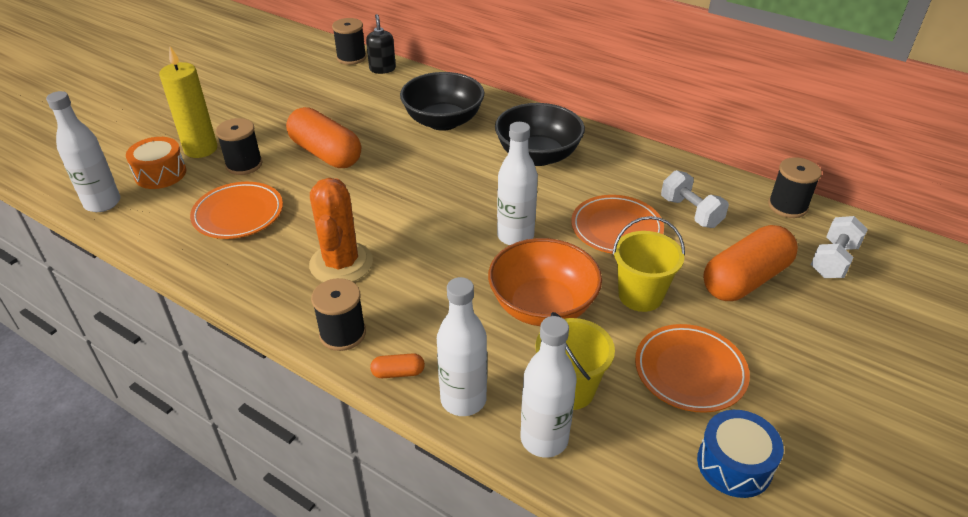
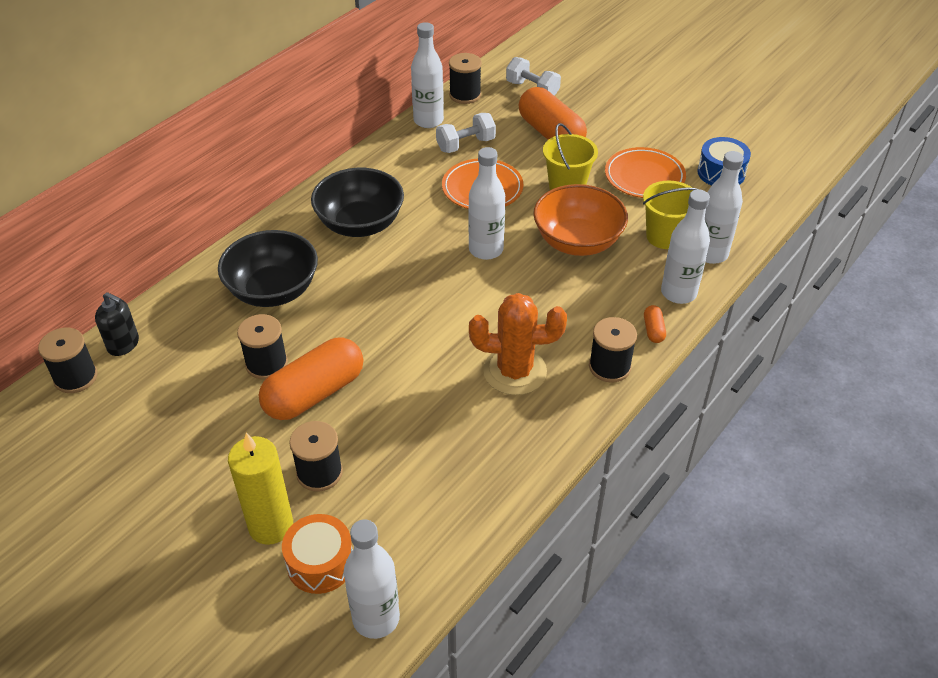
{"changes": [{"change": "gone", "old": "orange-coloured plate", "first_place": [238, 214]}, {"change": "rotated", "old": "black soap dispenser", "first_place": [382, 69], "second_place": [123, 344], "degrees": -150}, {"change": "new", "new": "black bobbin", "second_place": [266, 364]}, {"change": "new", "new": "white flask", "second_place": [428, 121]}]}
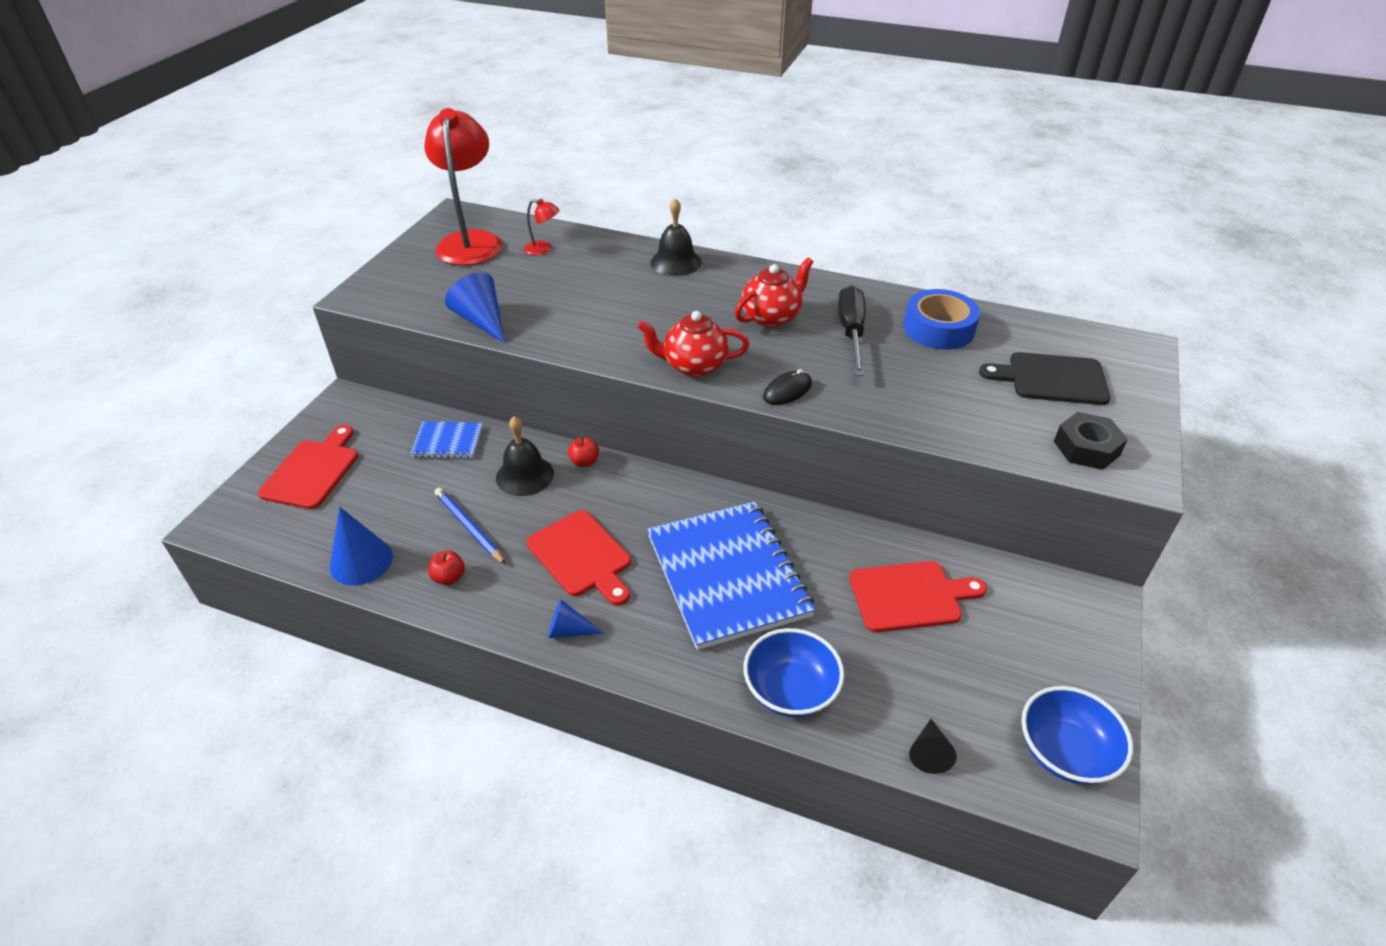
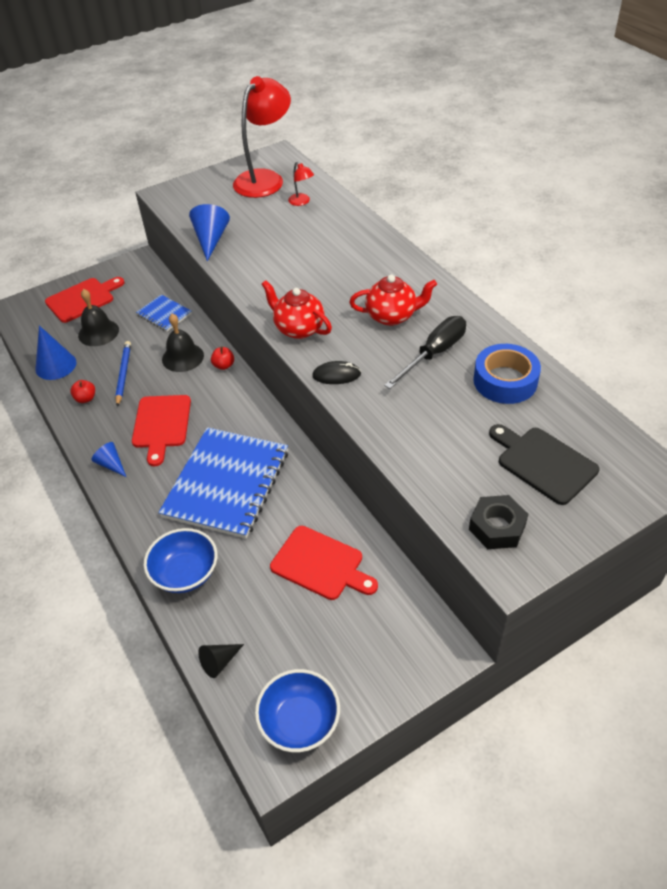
{"changes": [{"change": "shifted", "old": "black hand bell", "first_place": [676, 262], "second_place": [98, 332]}]}
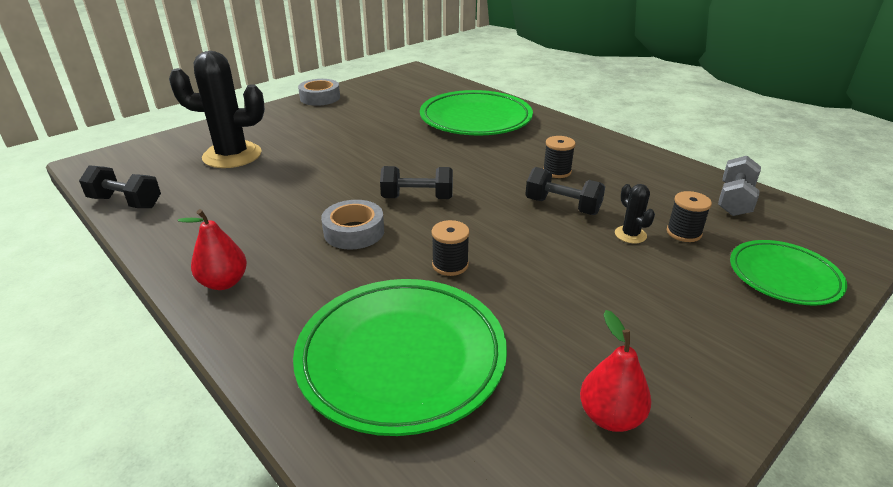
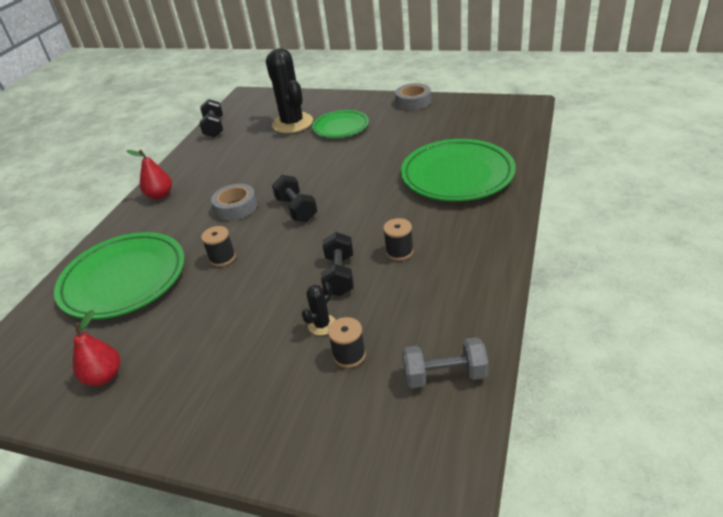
{"changes": [{"change": "shifted", "old": "green plate", "first_place": [783, 277], "second_place": [341, 127]}]}
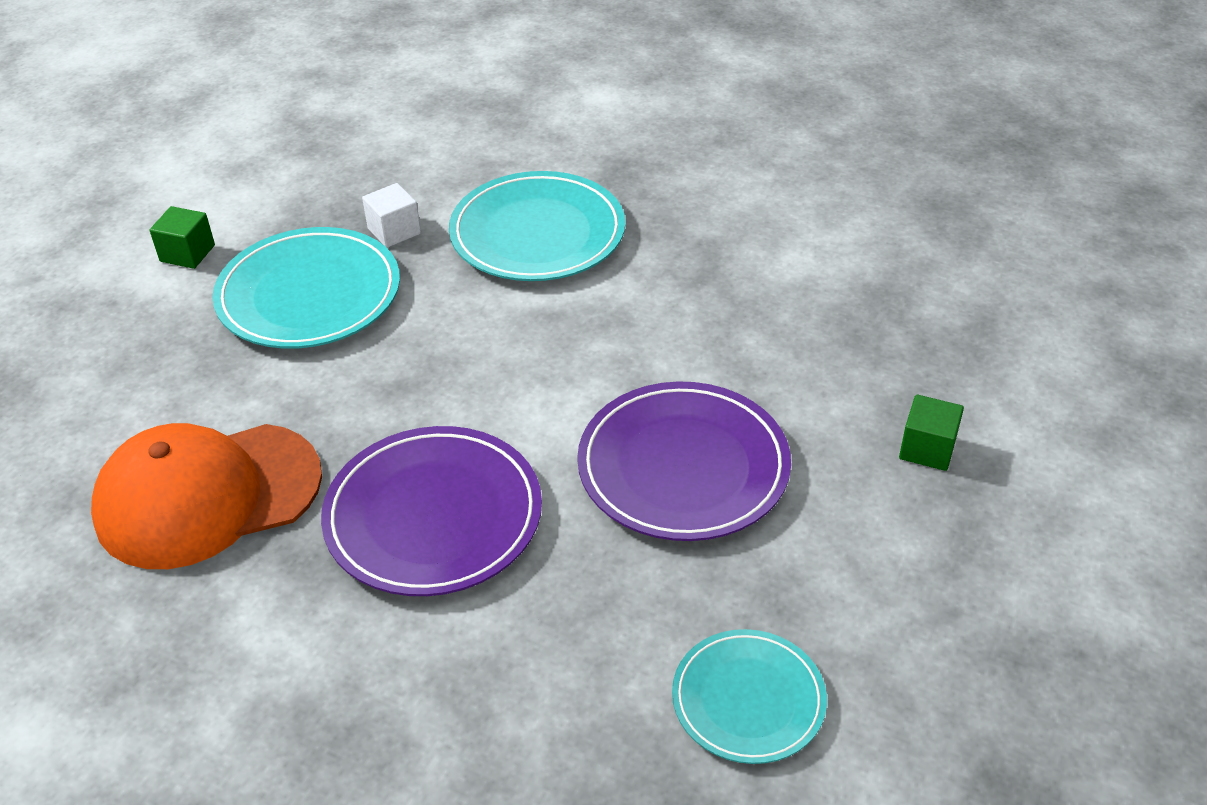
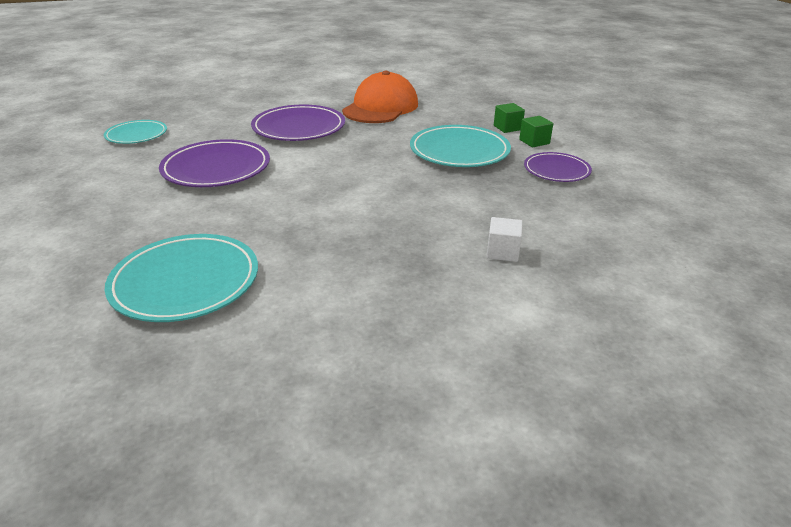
{"changes": [{"change": "shifted", "old": "white cube", "first_place": [394, 231], "second_place": [502, 252]}, {"change": "shifted", "old": "teal plate", "first_place": [537, 233], "second_place": [185, 282]}, {"change": "shifted", "old": "green cube", "first_place": [927, 449], "second_place": [507, 128]}, {"change": "new", "new": "purple plate", "second_place": [556, 170]}]}
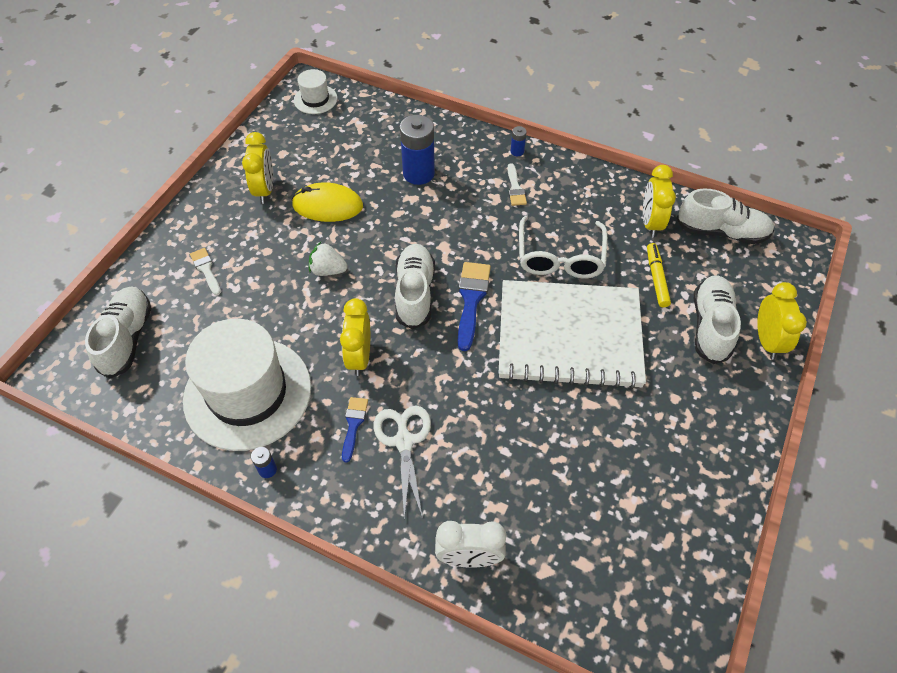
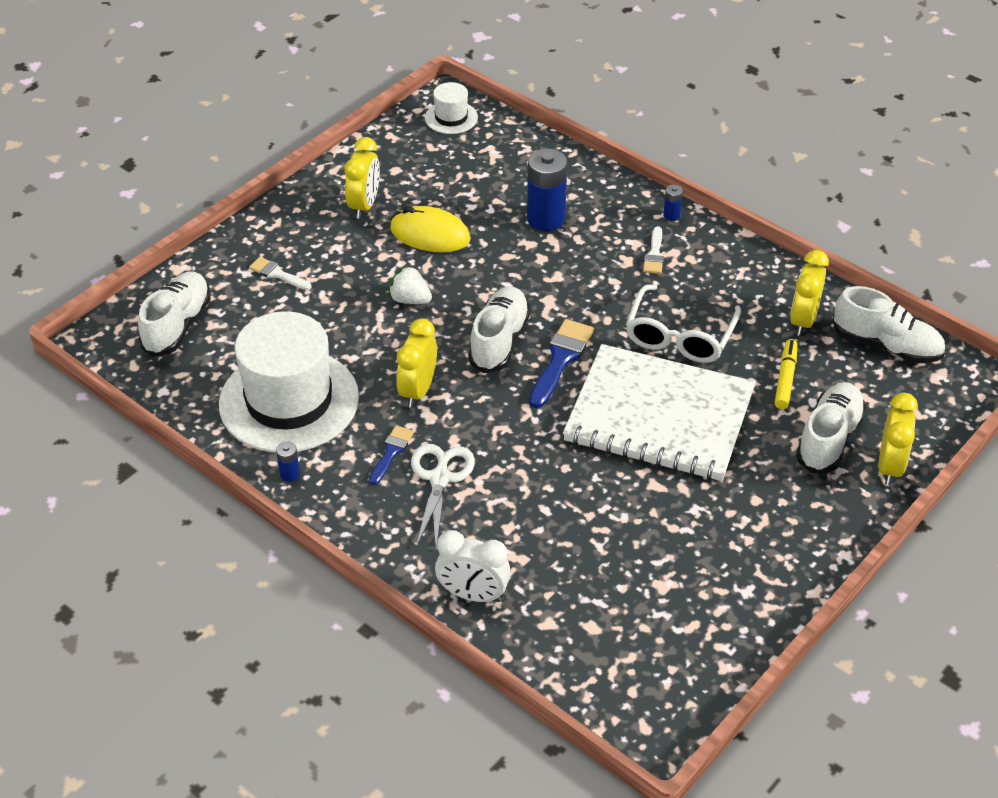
{"changes": [{"change": "rotated", "old": "white paintbrush", "first_place": [206, 269], "second_place": [277, 274], "degrees": -45}]}
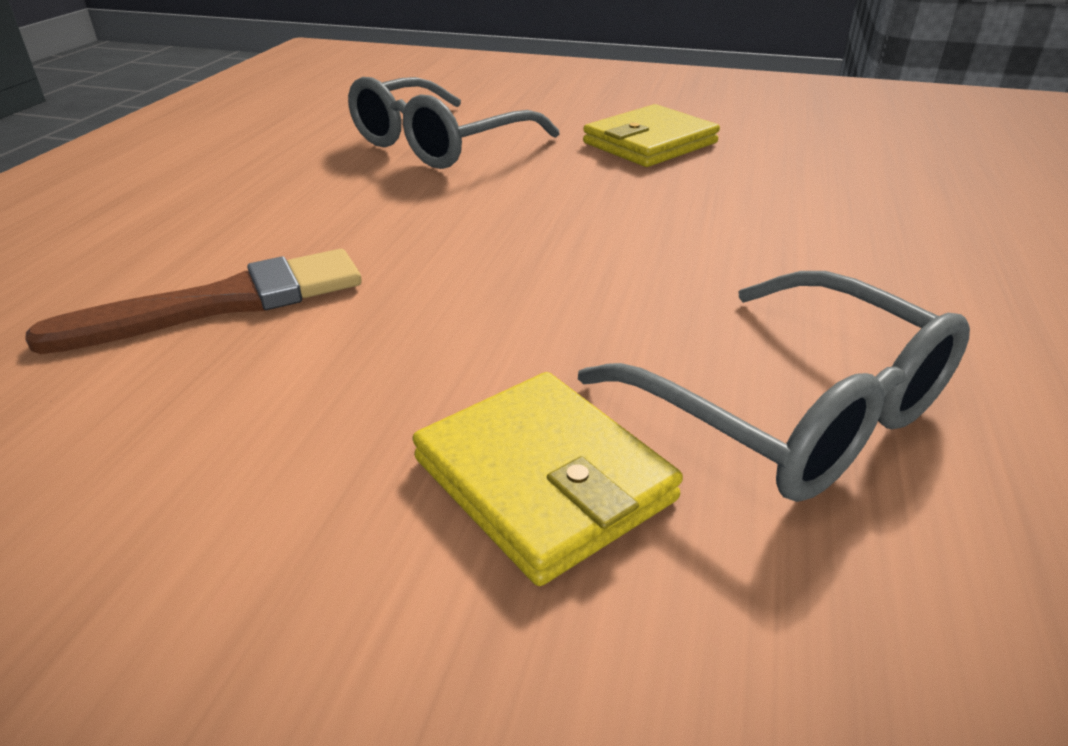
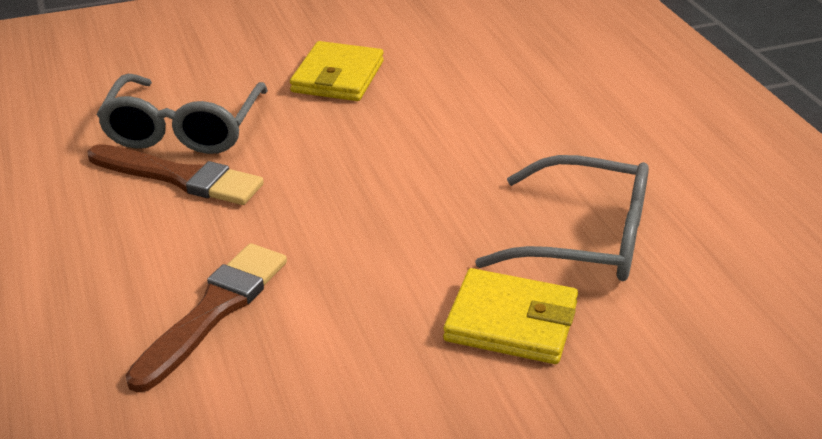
{"changes": [{"change": "new", "new": "dark brown paintbrush", "second_place": [180, 177]}]}
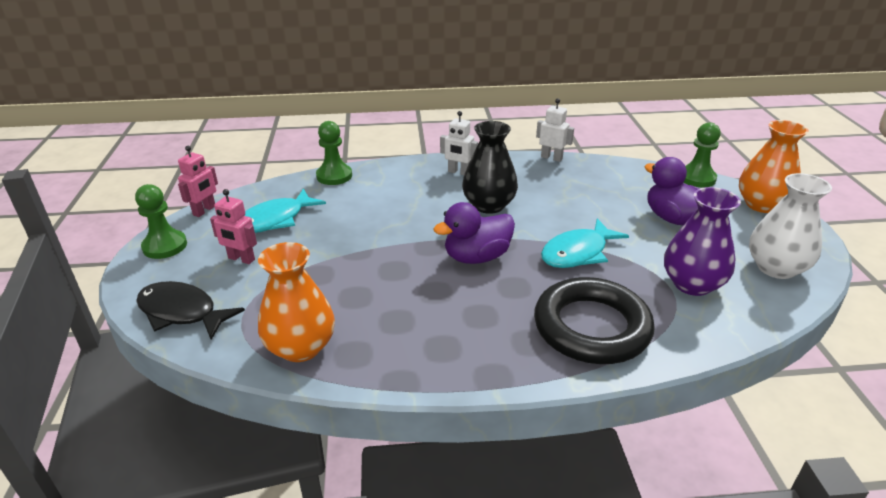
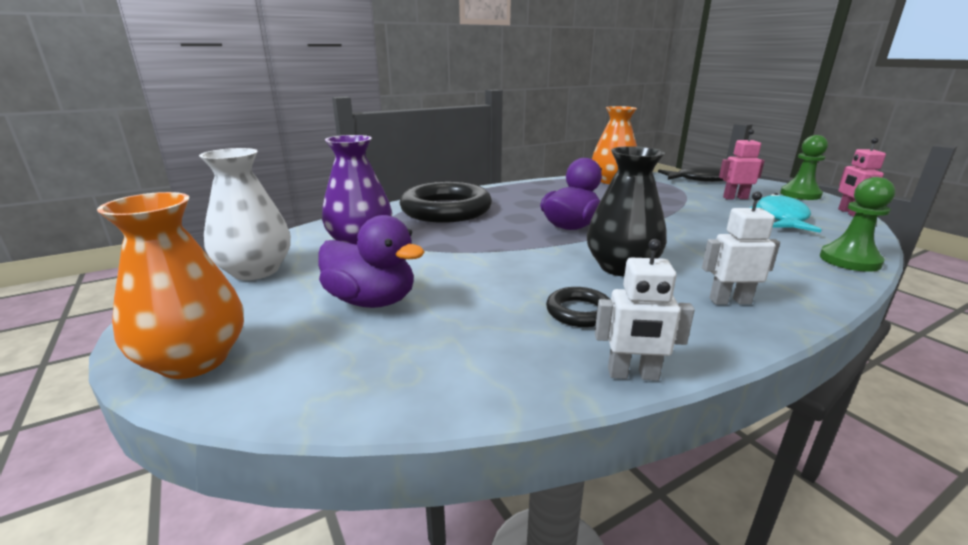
{"changes": [{"change": "gone", "old": "teal fish", "first_place": [578, 253]}, {"change": "gone", "old": "green chess pawn", "first_place": [696, 178]}, {"change": "new", "new": "black ring", "second_place": [579, 312]}]}
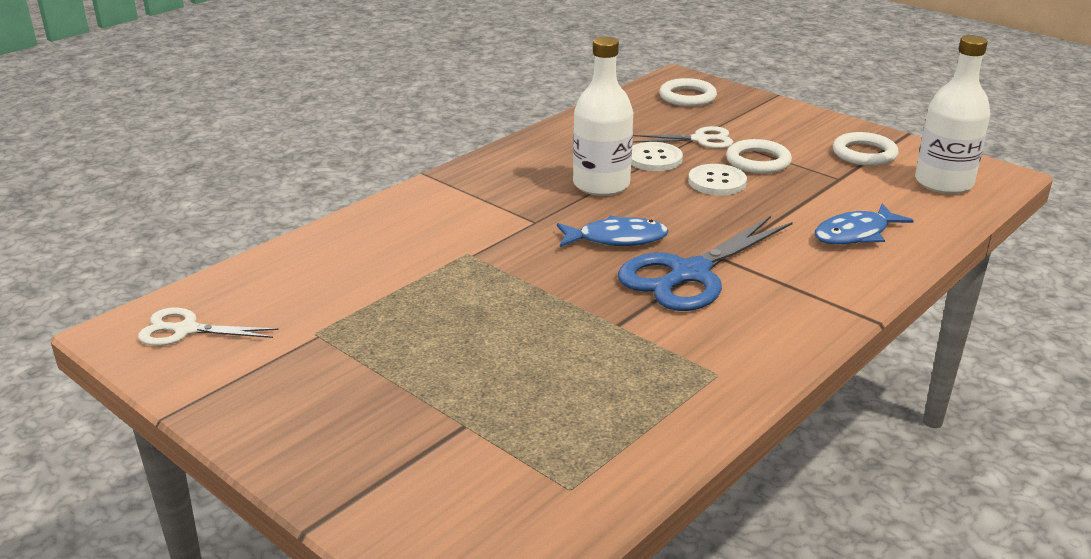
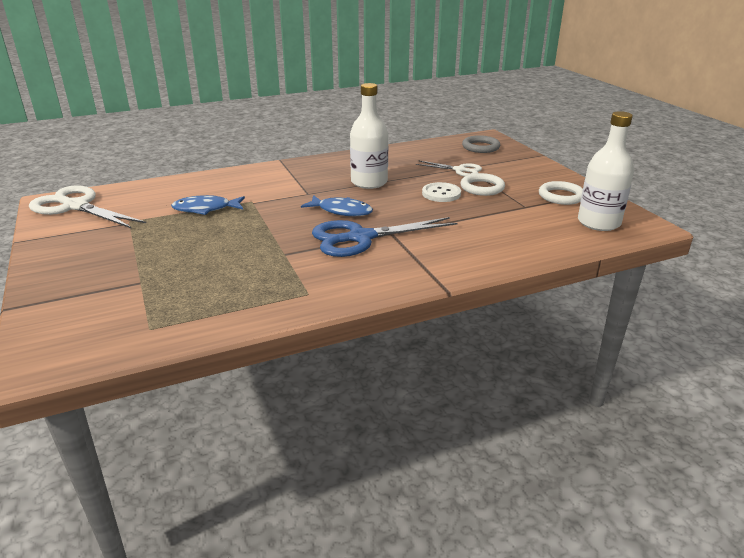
{"changes": [{"change": "scaled", "old": "white shears", "first_place": [186, 330], "second_place": [76, 206], "factor": 1.78}, {"change": "gone", "old": "white sewing button", "first_place": [654, 159]}, {"change": "repainted", "old": "white ring", "new": "grey ring", "first_place": [687, 97], "second_place": [480, 147]}, {"change": "shifted", "old": "cobalt fish", "first_place": [855, 234], "second_place": [206, 209]}]}
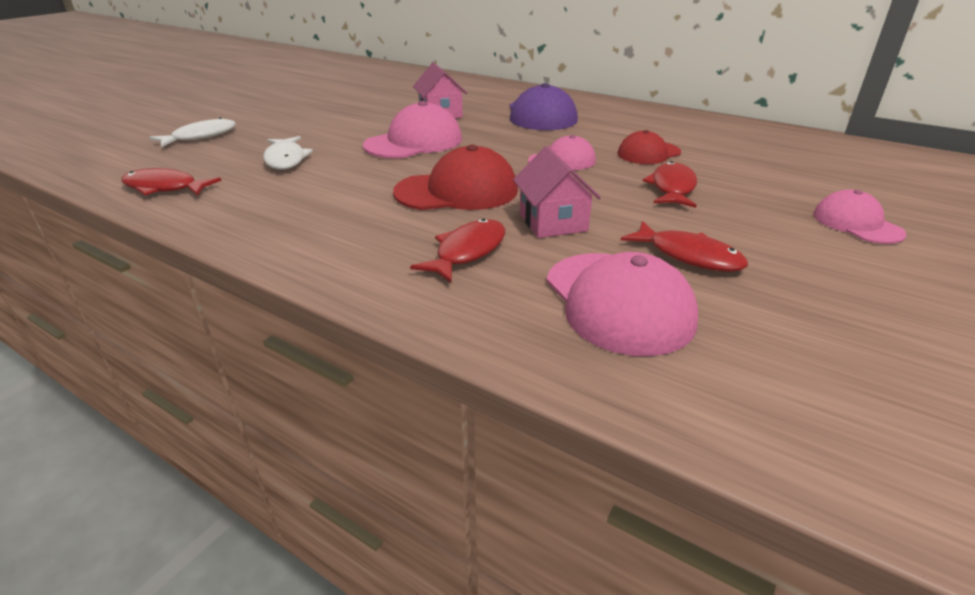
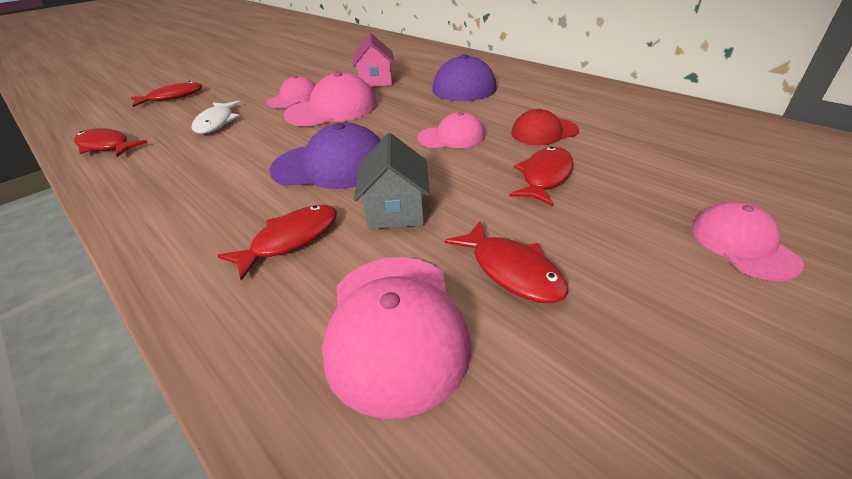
{"changes": [{"change": "repainted", "old": "white fish", "new": "crimson fish", "first_place": [200, 137], "second_place": [172, 97]}, {"change": "repainted", "old": "crimson peaked cap", "new": "purple peaked cap", "first_place": [457, 191], "second_place": [331, 166]}, {"change": "repainted", "old": "pink house", "new": "grey house", "first_place": [553, 222], "second_place": [396, 210]}, {"change": "new", "new": "pink peaked cap", "second_place": [294, 98]}]}
